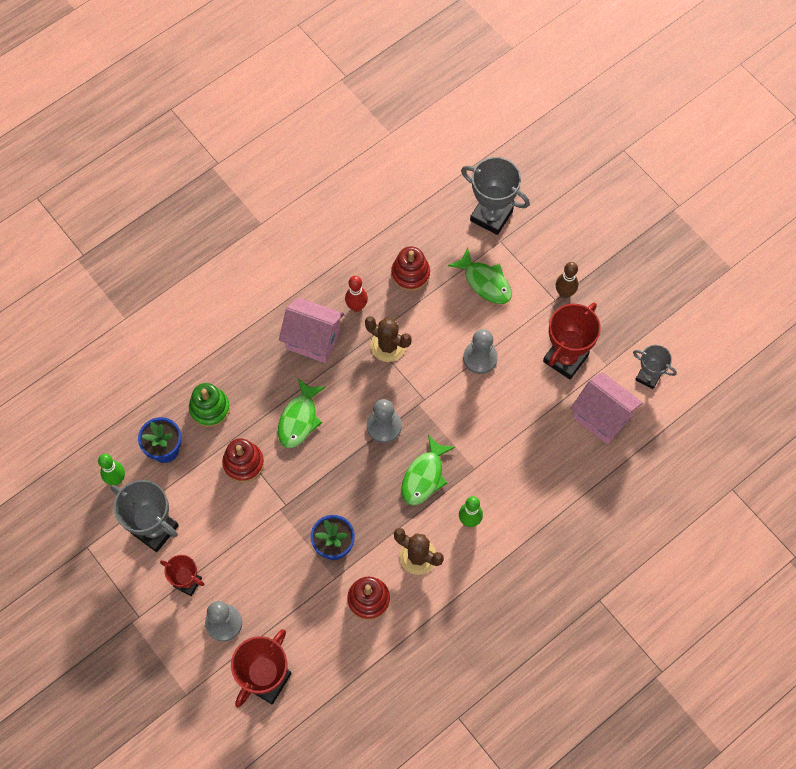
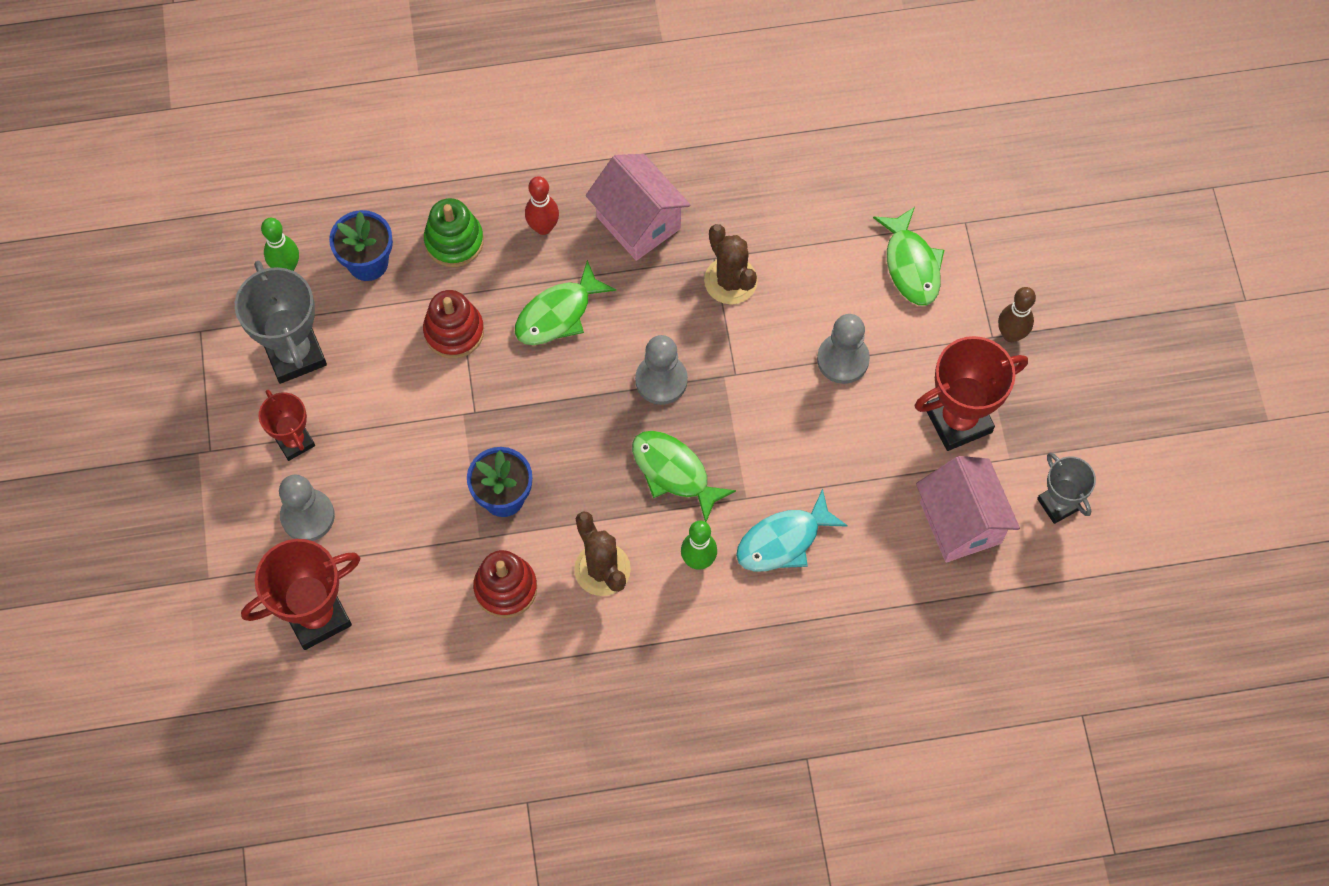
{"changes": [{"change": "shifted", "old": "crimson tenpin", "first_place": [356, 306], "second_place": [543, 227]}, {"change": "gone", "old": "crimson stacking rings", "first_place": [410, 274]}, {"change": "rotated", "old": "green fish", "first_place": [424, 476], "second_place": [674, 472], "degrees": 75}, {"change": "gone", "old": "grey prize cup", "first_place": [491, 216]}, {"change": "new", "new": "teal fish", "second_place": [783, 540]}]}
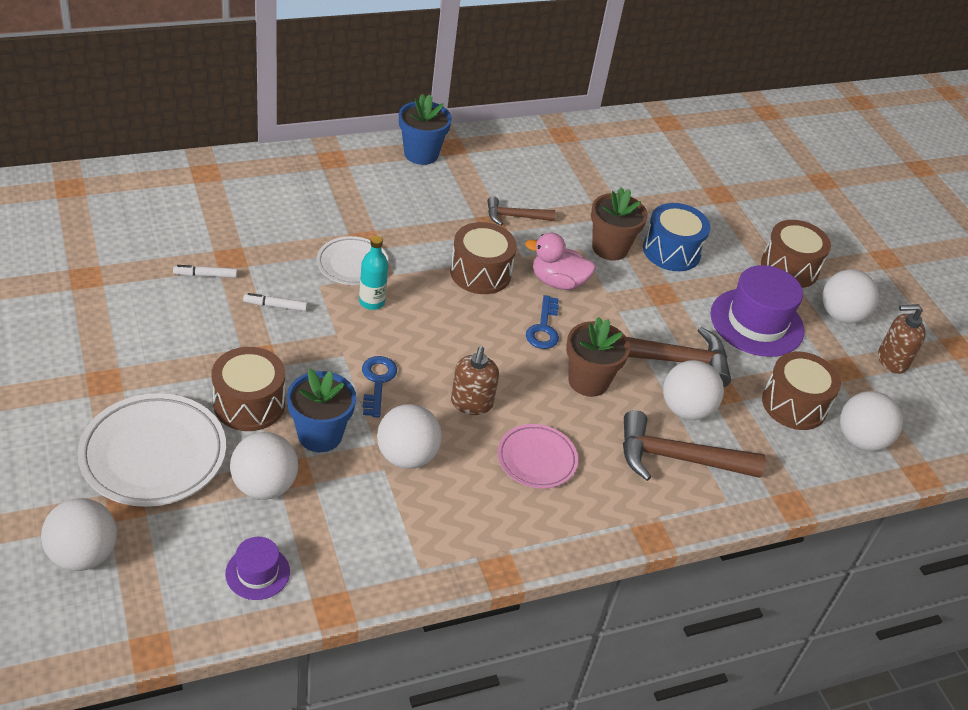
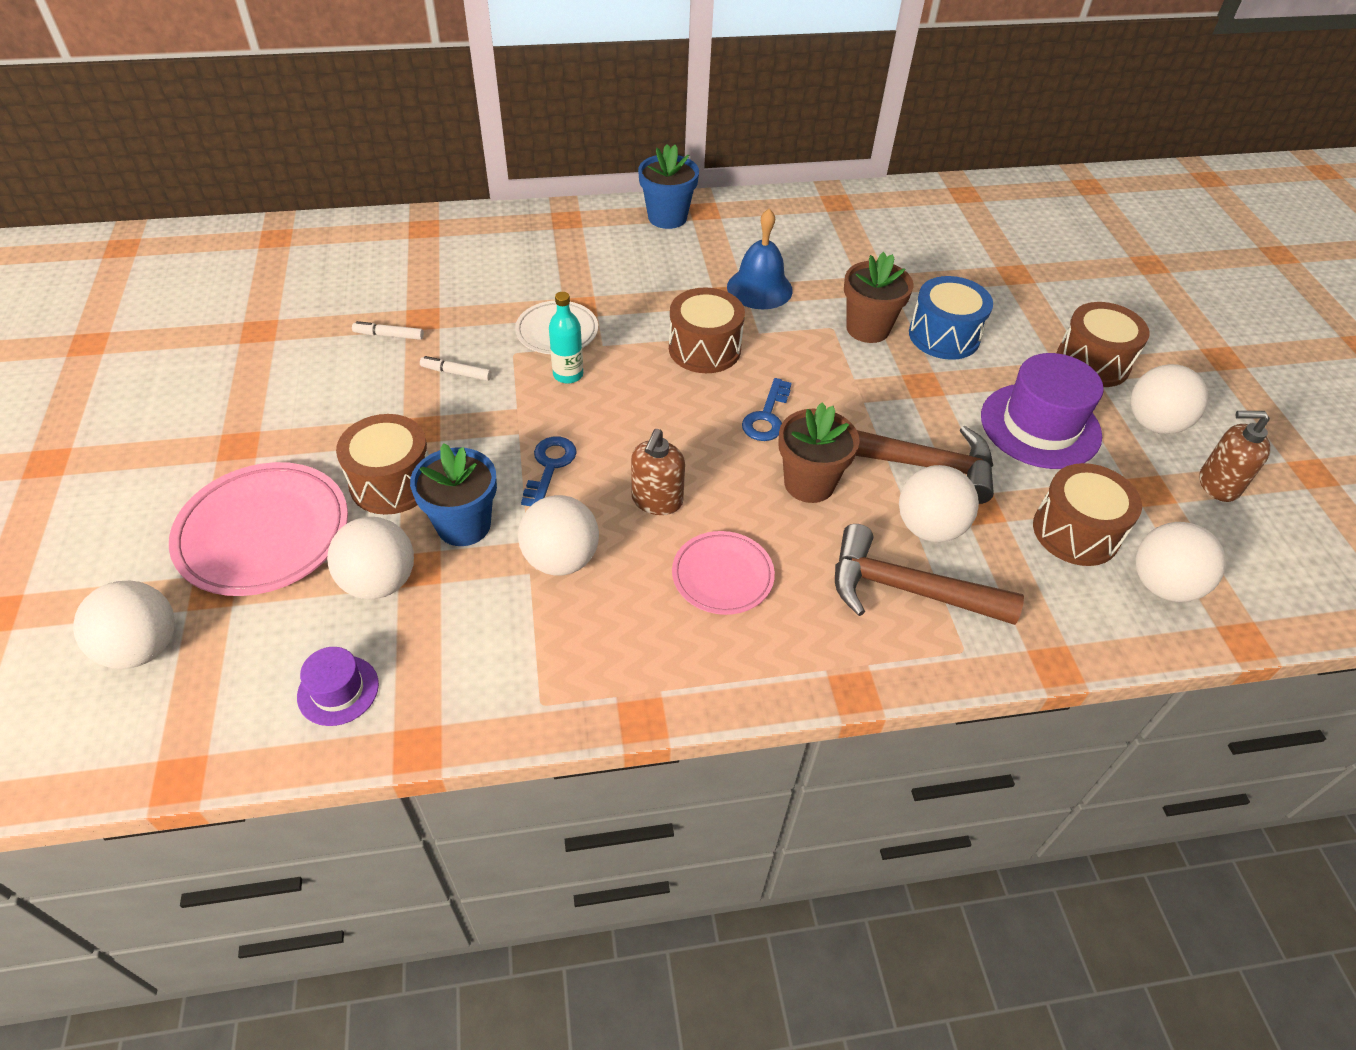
{"changes": [{"change": "repainted", "old": "white plate", "new": "pink plate", "first_place": [153, 455], "second_place": [264, 534]}, {"change": "swapped", "old": "dark brown hammer", "new": "cobalt hand bell", "first_place": [514, 216], "second_place": [759, 288]}, {"change": "gone", "old": "pink rubber duck", "first_place": [557, 282]}]}
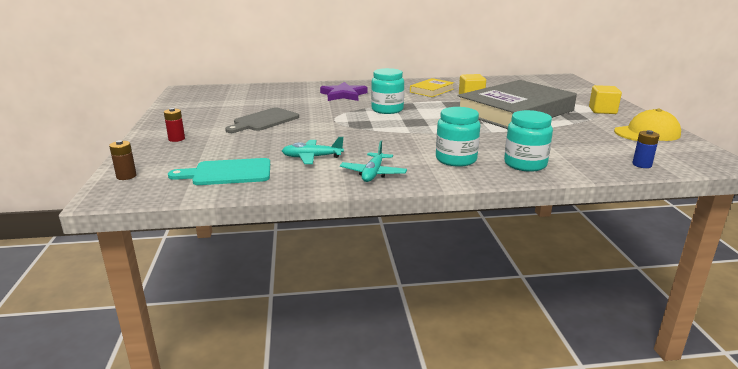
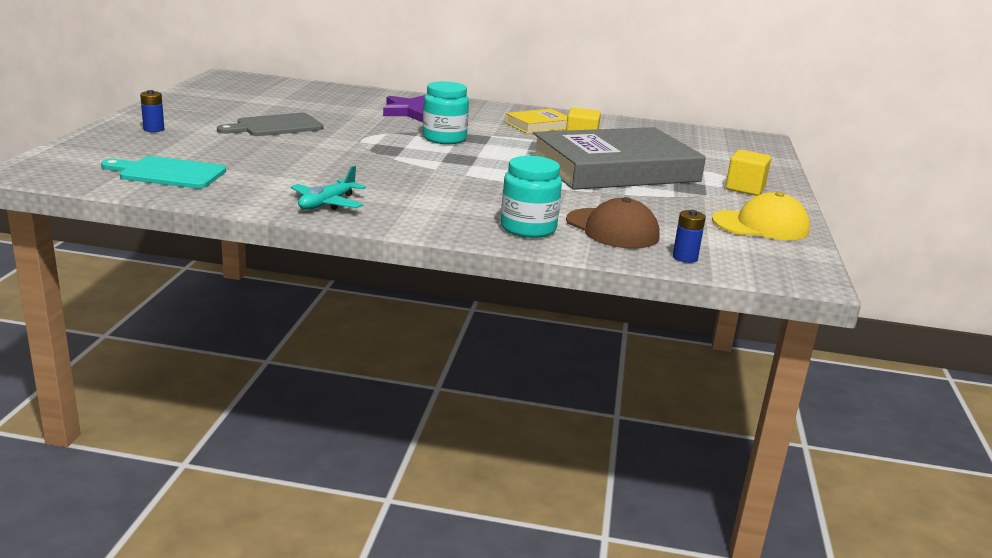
{"changes": [{"change": "gone", "old": "dark brown power cell", "first_place": [126, 176]}, {"change": "repainted", "old": "crimson power cell", "new": "cobalt power cell", "first_place": [176, 139], "second_place": [154, 129]}, {"change": "gone", "old": "teal toy plane", "first_place": [312, 157]}, {"change": "gone", "old": "teal jam jar", "first_place": [456, 159]}, {"change": "new", "new": "dark brown peaked cap", "second_place": [612, 229]}]}
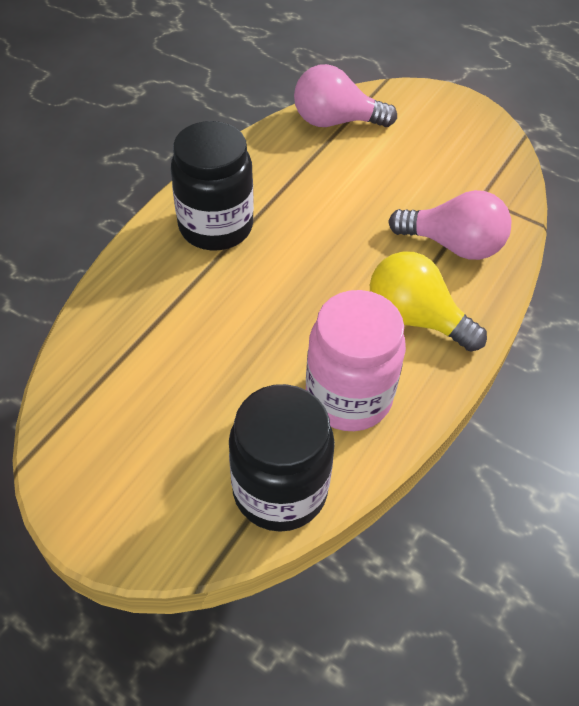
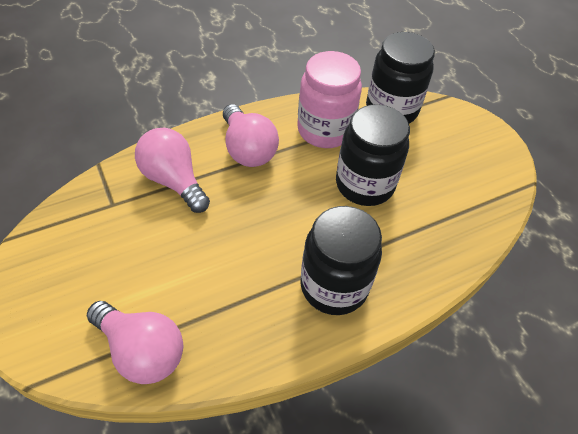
{"changes": [{"change": "repainted", "old": "yellow lightbulb", "new": "pink lightbulb", "first_place": [415, 318], "second_place": [247, 149]}, {"change": "new", "new": "black jam jar", "second_place": [364, 184]}]}
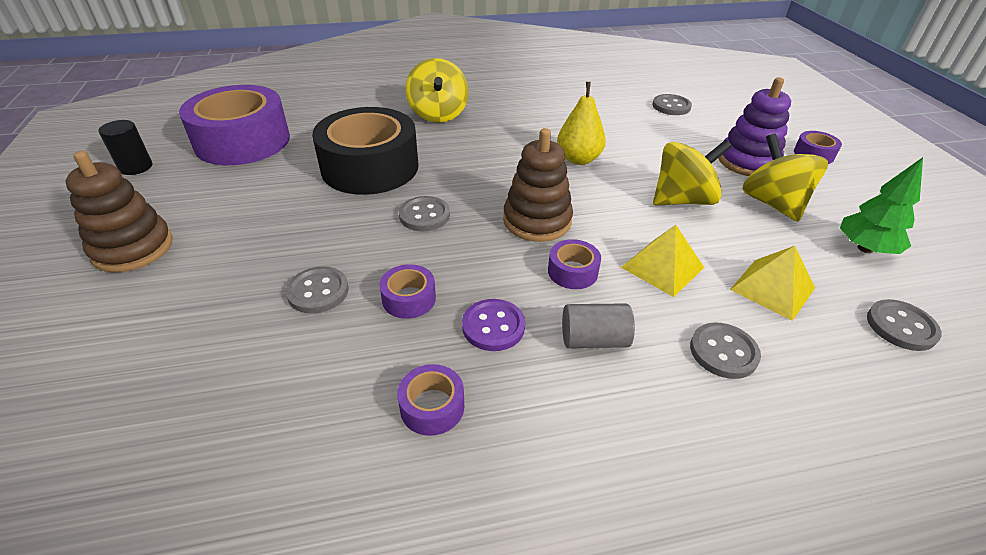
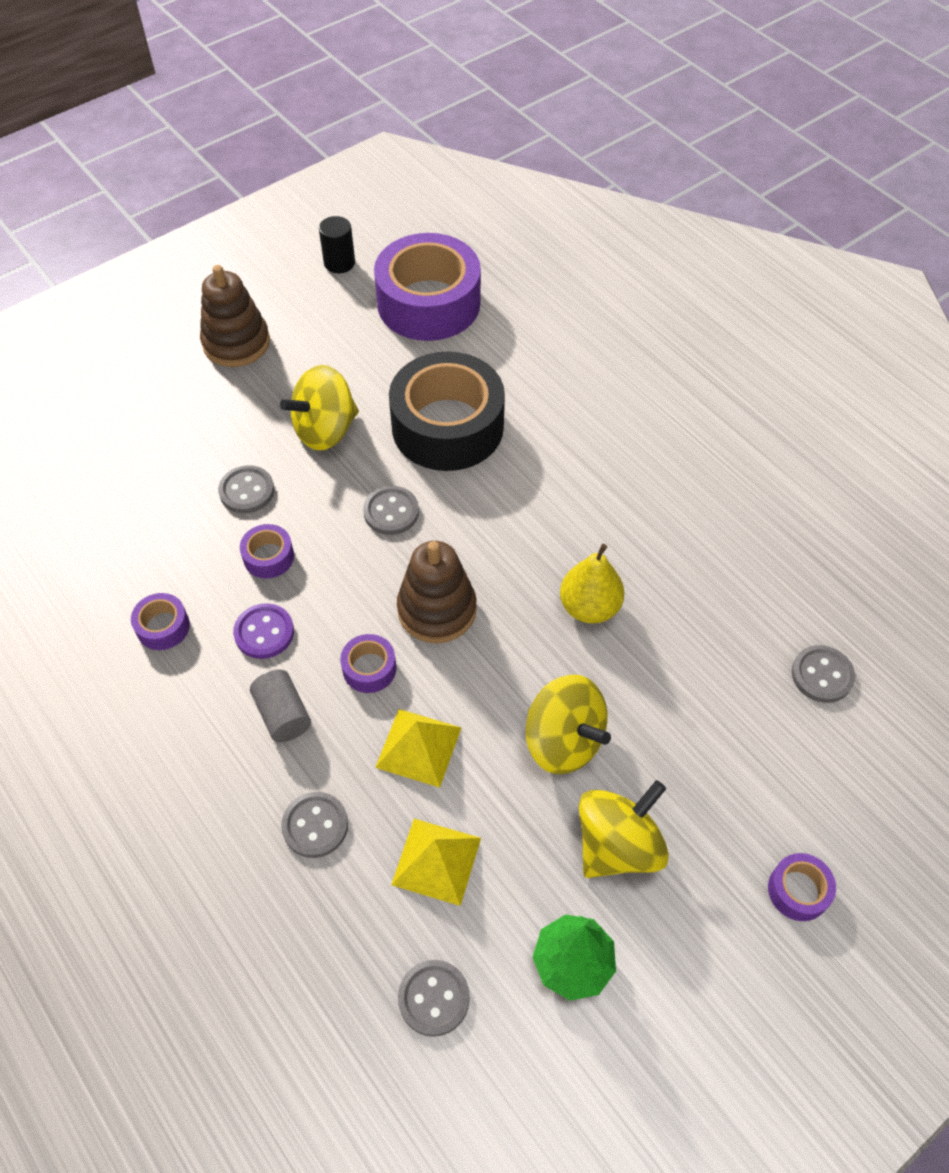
{"changes": [{"change": "shifted", "old": "yellow spinning top", "first_place": [438, 114], "second_place": [325, 430]}, {"change": "gone", "old": "purple stacking rings", "first_place": [747, 162]}]}
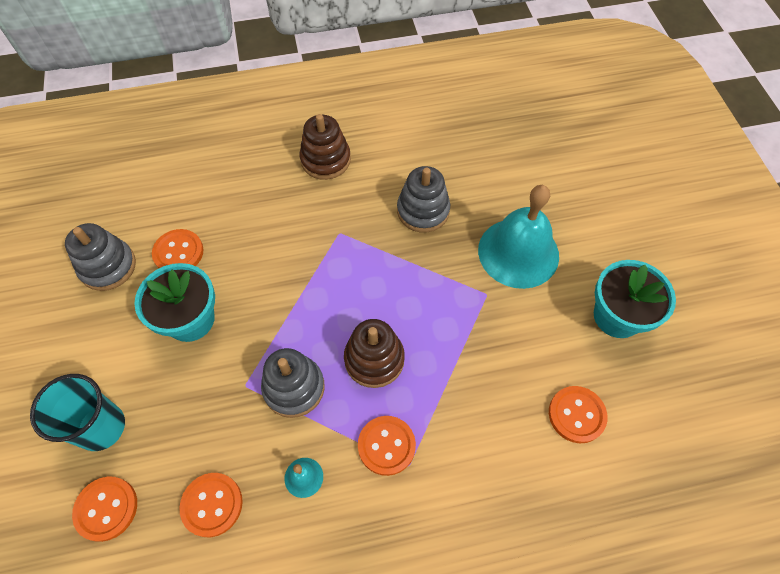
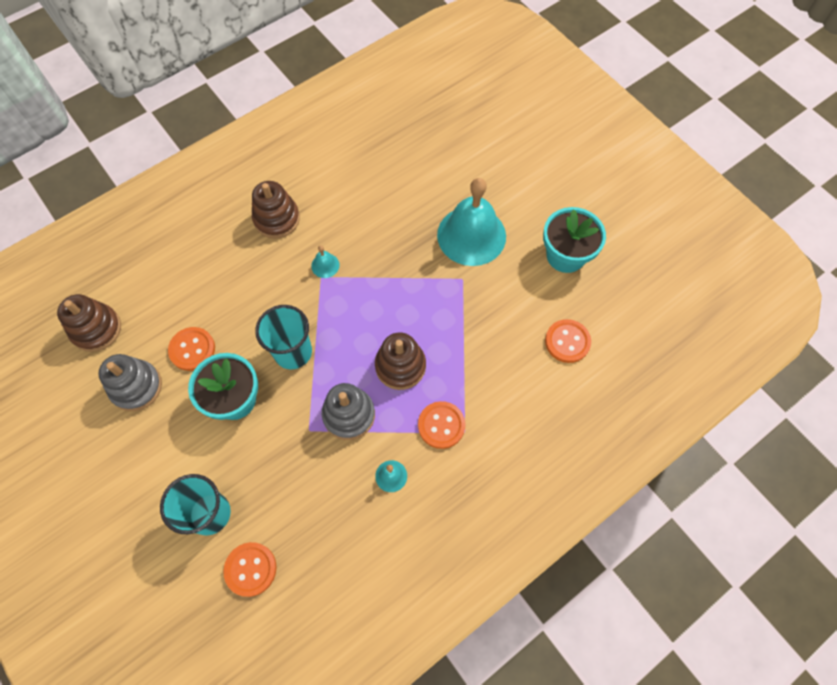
{"changes": [{"change": "gone", "old": "orange-coloured sewing button", "first_place": [212, 505]}, {"change": "gone", "old": "grey stacking rings", "first_place": [423, 211]}, {"change": "new", "new": "dark brown stacking rings", "second_place": [96, 329]}, {"change": "new", "new": "teal cup", "second_place": [293, 352]}, {"change": "new", "new": "teal hand bell", "second_place": [325, 265]}]}
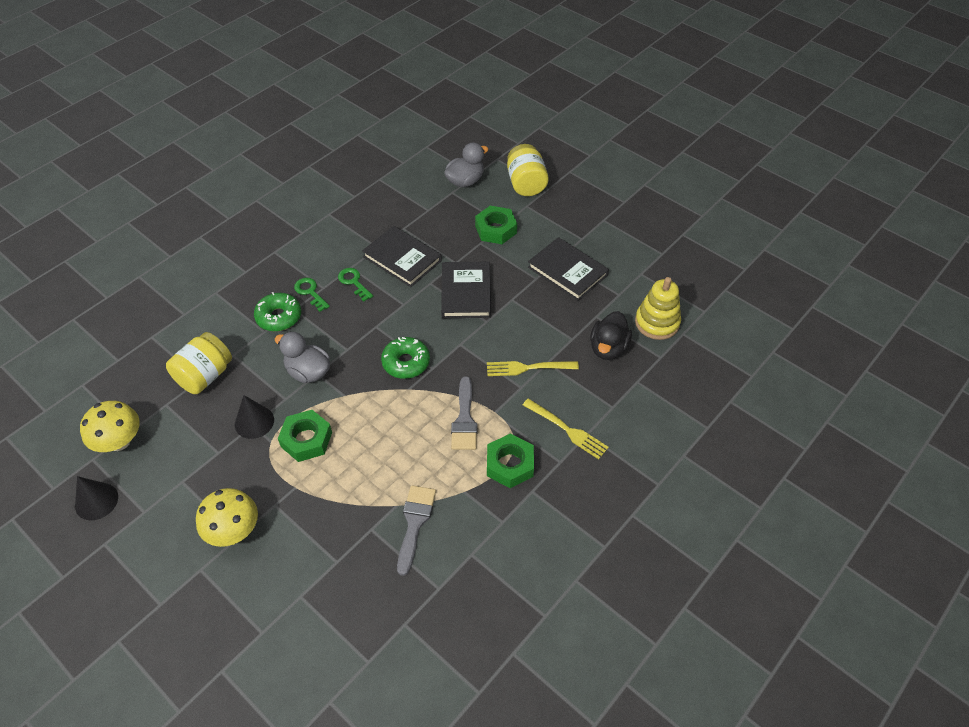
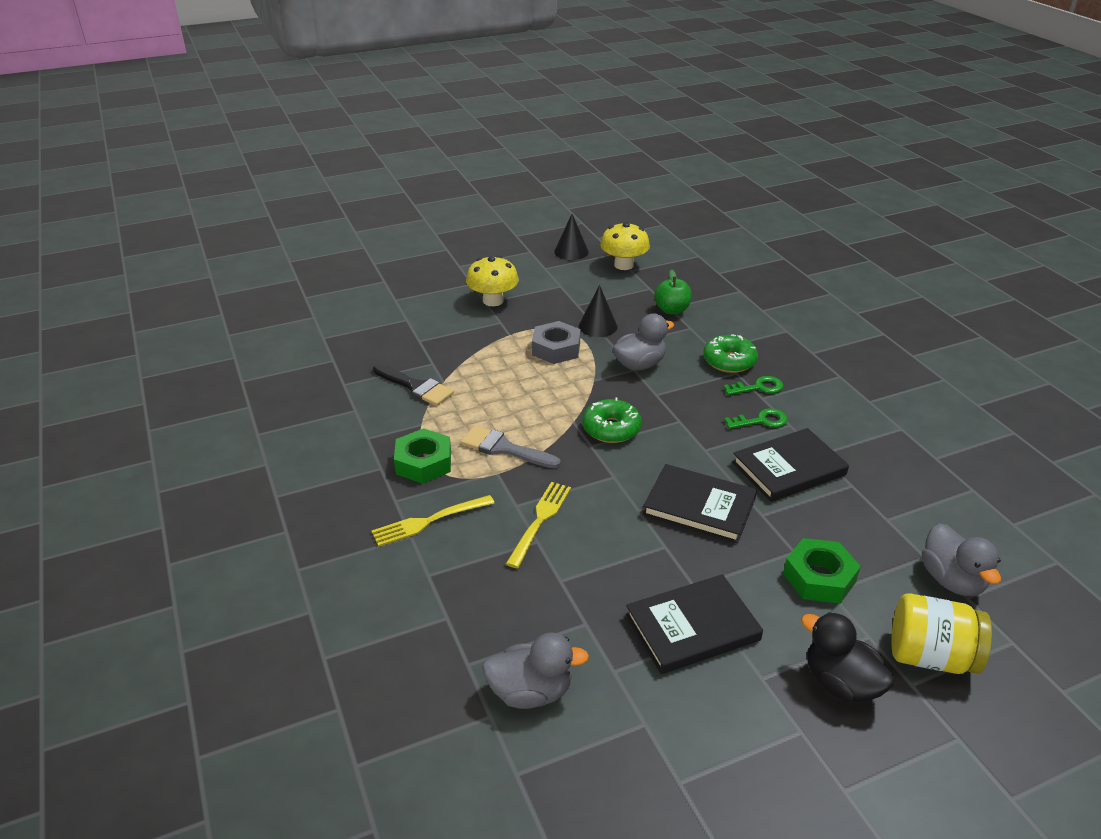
{"changes": [{"change": "swapped", "old": "yellow jam jar", "new": "green apple", "first_place": [205, 376], "second_place": [672, 310]}, {"change": "repainted", "old": "green hex nut", "new": "grey hex nut", "first_place": [306, 439], "second_place": [556, 349]}, {"change": "repainted", "old": "grey paintbrush", "new": "black paintbrush", "first_place": [415, 523], "second_place": [416, 387]}, {"change": "shifted", "old": "black rubber duck", "first_place": [608, 348], "second_place": [840, 683]}, {"change": "swapped", "old": "yellow stacking rings", "new": "grey rubber duck", "first_place": [657, 323], "second_place": [531, 692]}]}
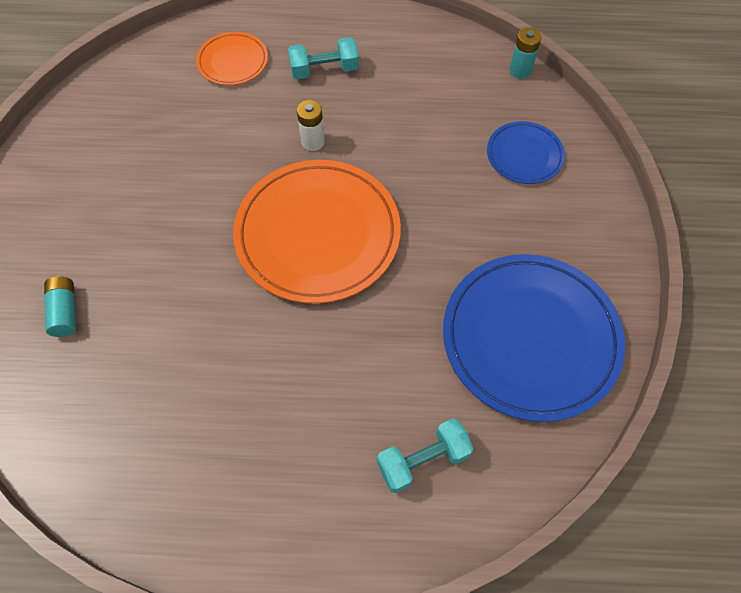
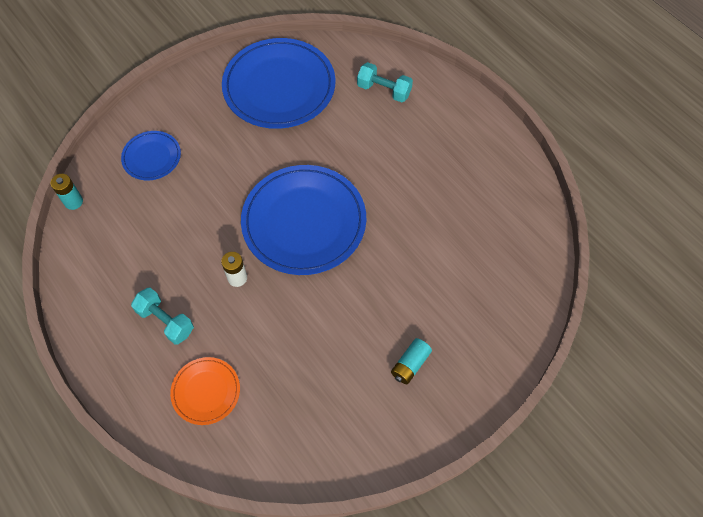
{"changes": [{"change": "shifted", "old": "teal power cell", "first_place": [65, 311], "second_place": [410, 364]}, {"change": "repainted", "old": "orange-coloured plate", "new": "cobalt plate", "first_place": [317, 234], "second_place": [304, 222]}]}
